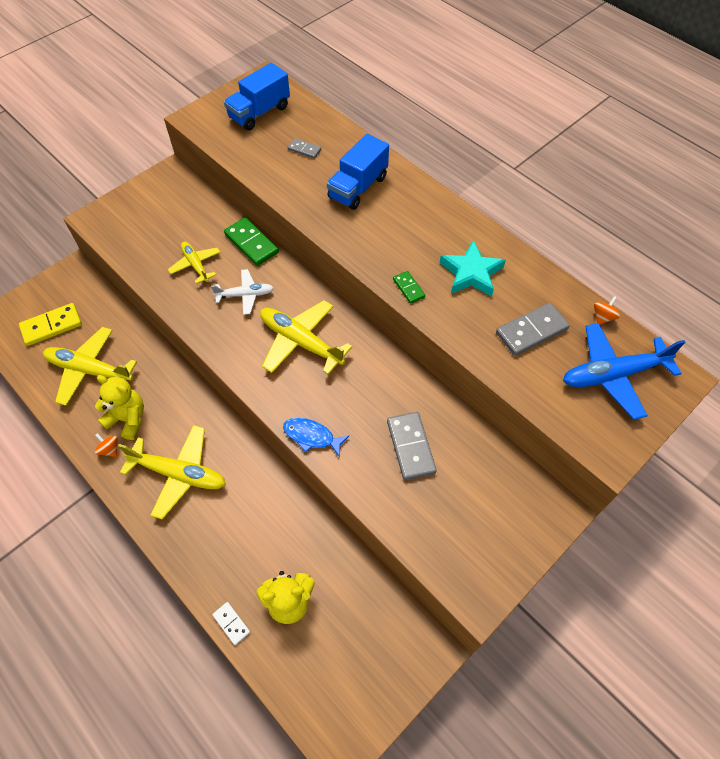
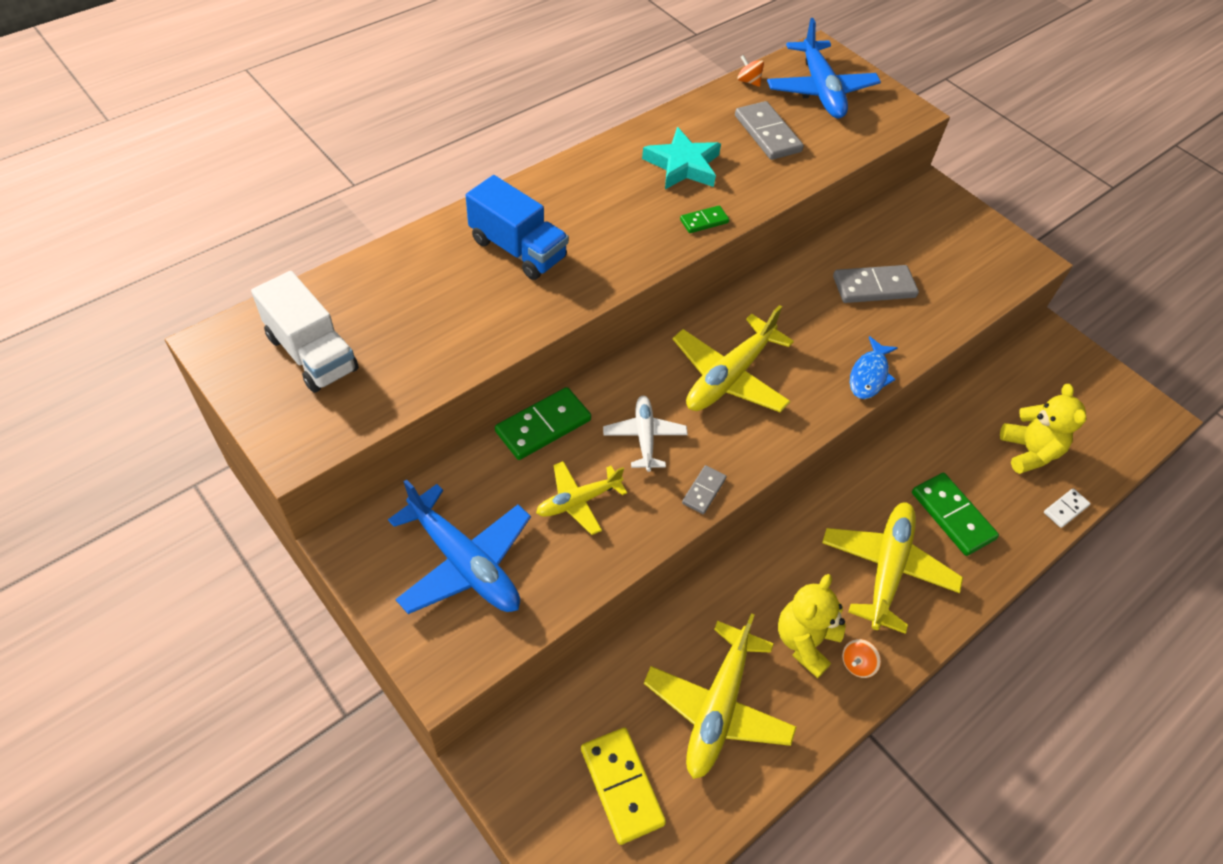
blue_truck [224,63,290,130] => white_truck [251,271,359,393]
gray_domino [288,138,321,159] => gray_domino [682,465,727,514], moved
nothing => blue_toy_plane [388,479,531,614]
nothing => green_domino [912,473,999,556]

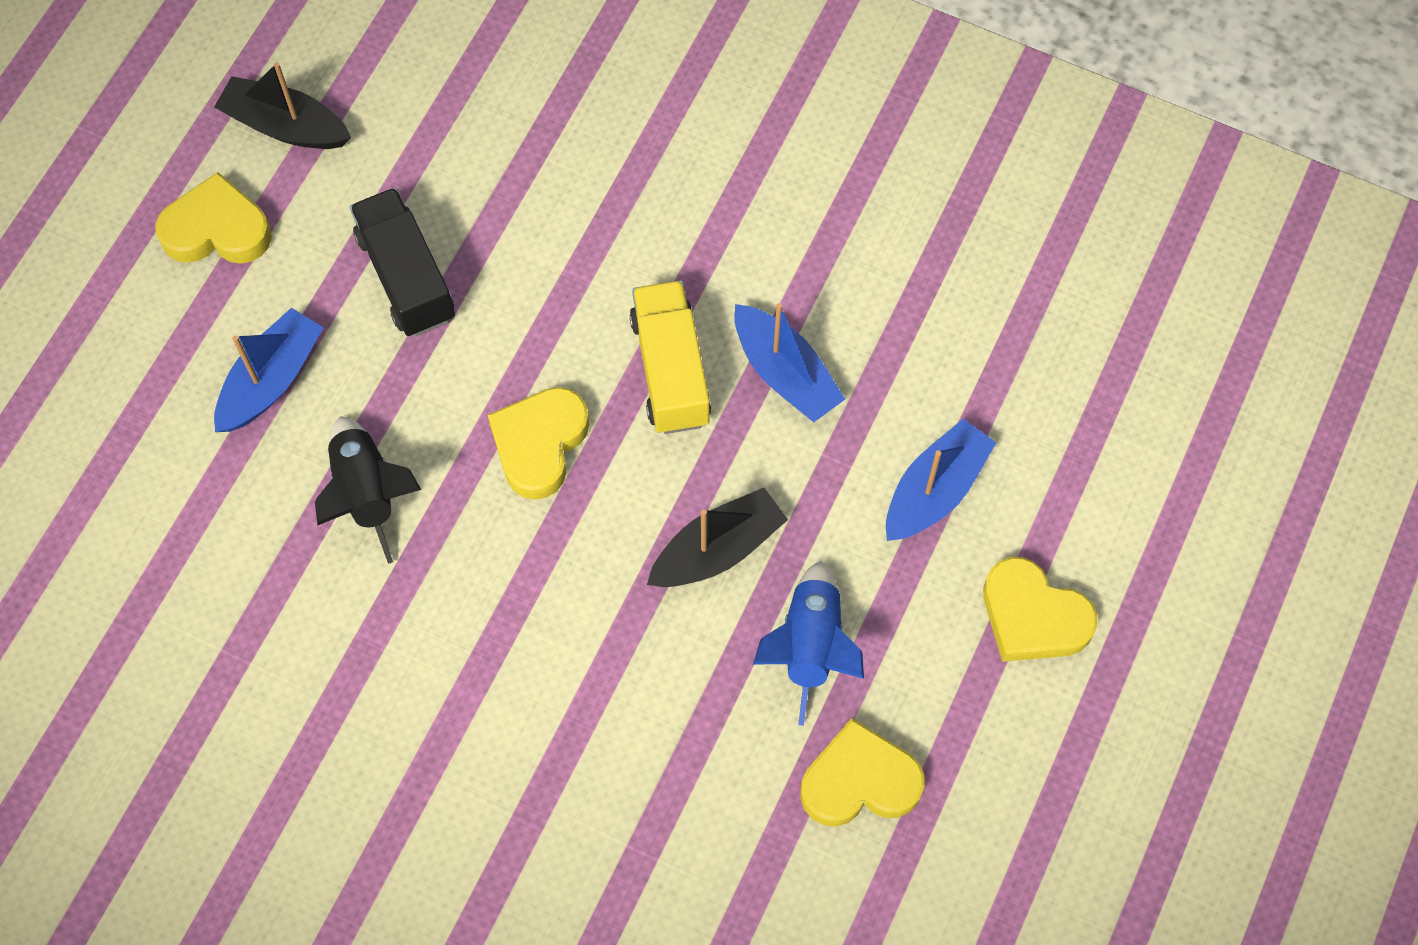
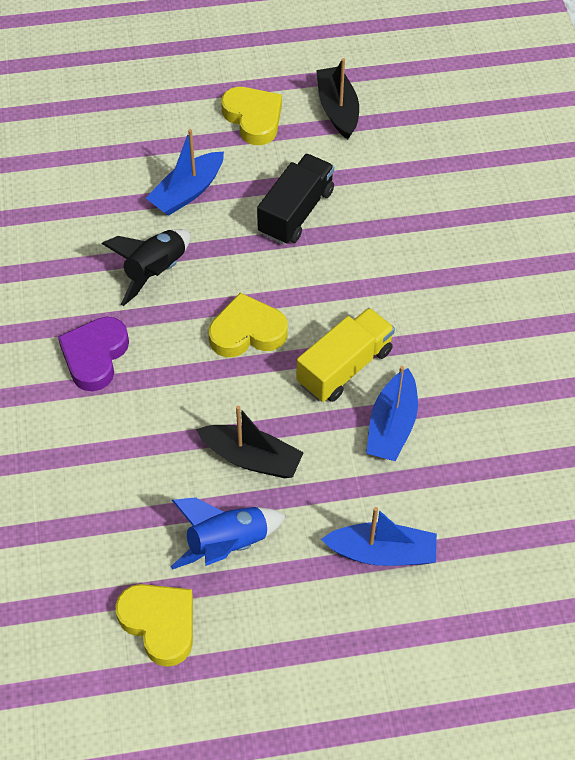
blue_toy_boat [214,308,324,432] => blue_toy_boat [146,129,224,216], 135 degrees clockwise
bright_yellow_love_heart [983,557,1097,662] => nothing
nothing => purple_love_heart [58,317,129,391]

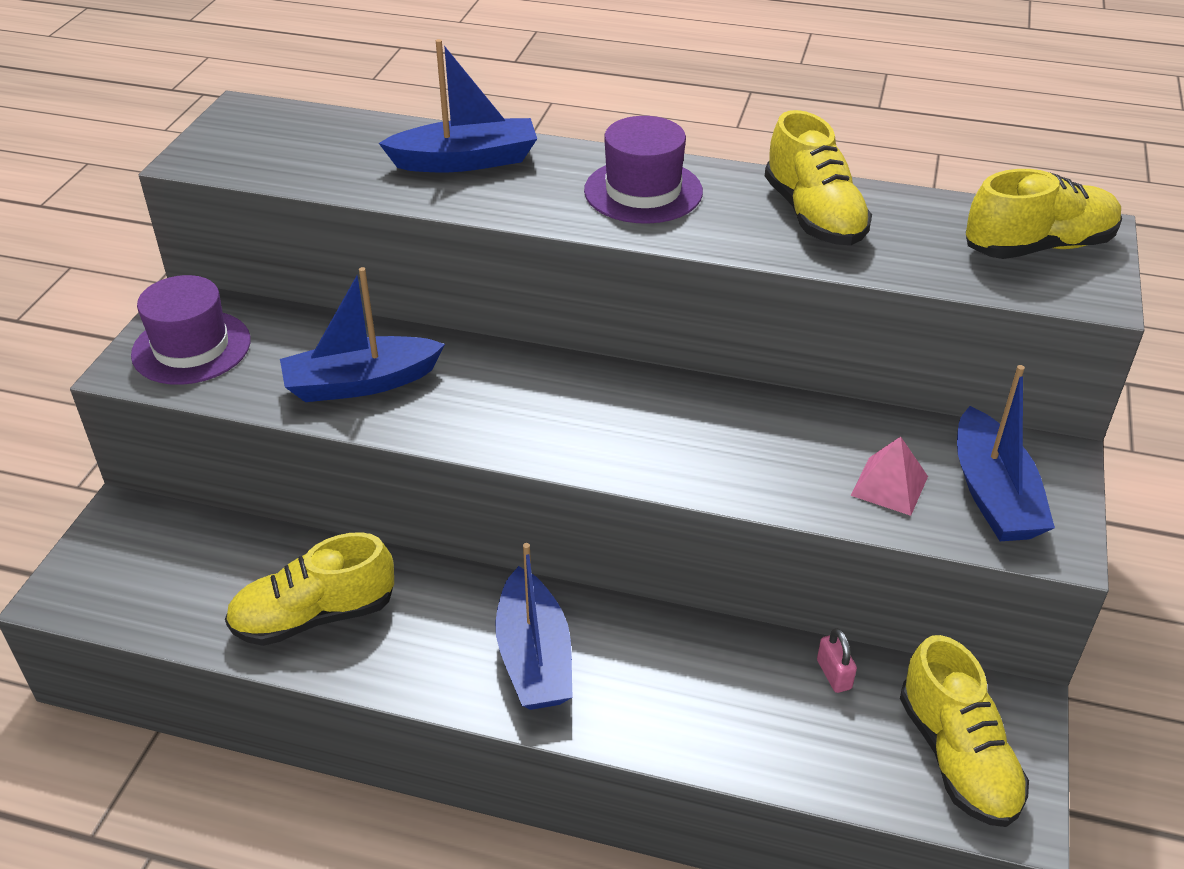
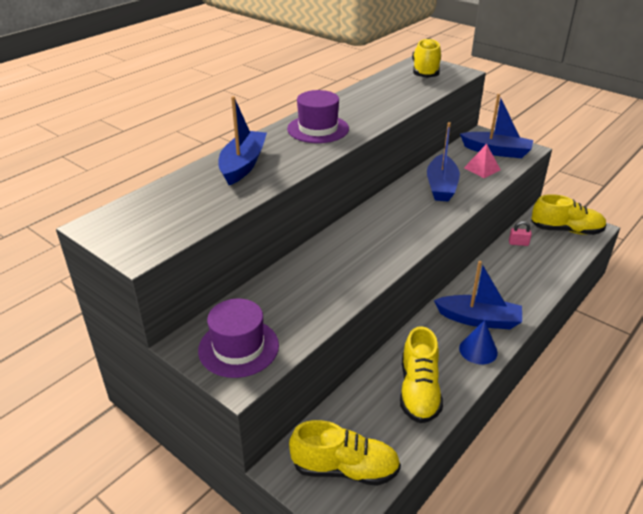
blue_toy_boat [280,267,445,402] => blue_toy_boat [427,122,460,201], moved
bright_yellow_shoe [765,110,872,245] => bright_yellow_shoe [289,420,401,486], moved
nothing => blue_cone [459,320,498,364]

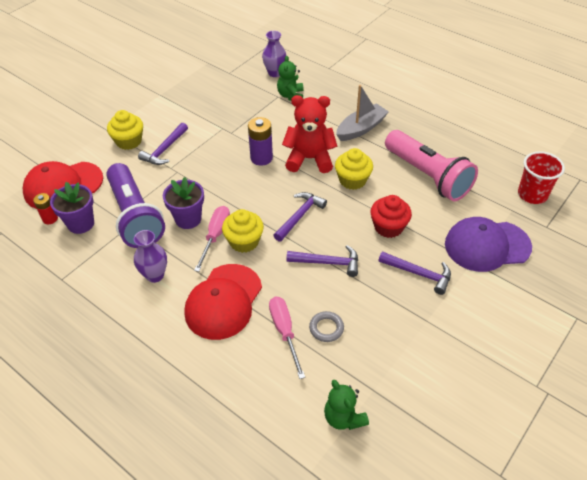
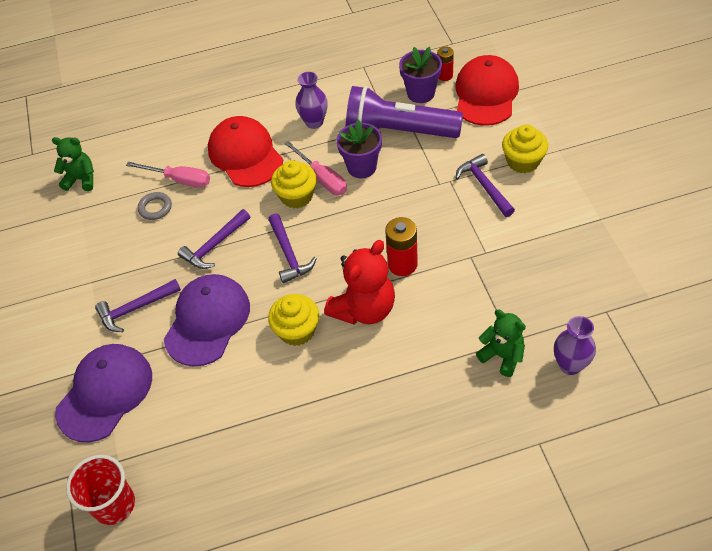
purple_power_cell [248,117,273,166] => crimson_power_cell [385,217,418,276]
gray_toy_boat [336,85,389,141] => nothing
crimson_cupcake [371,195,412,238] => purple_baseball_cap [164,274,250,366]
rose-pink_flashlight [385,130,478,201] => nothing

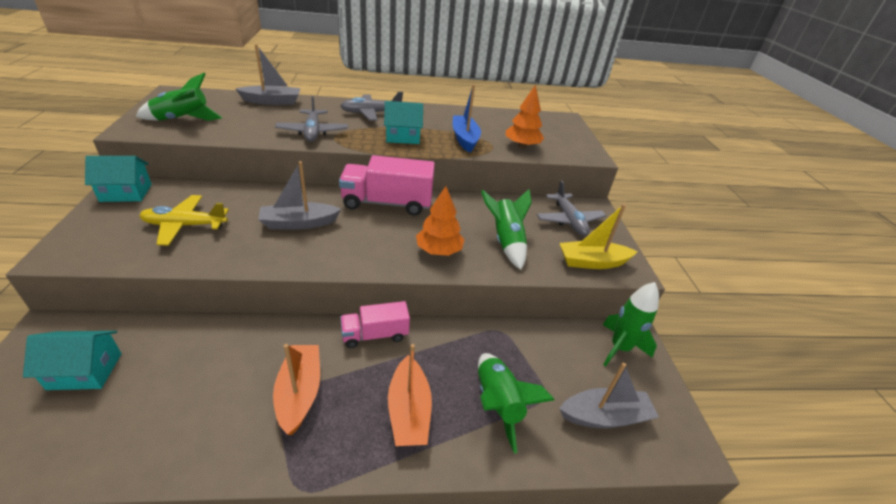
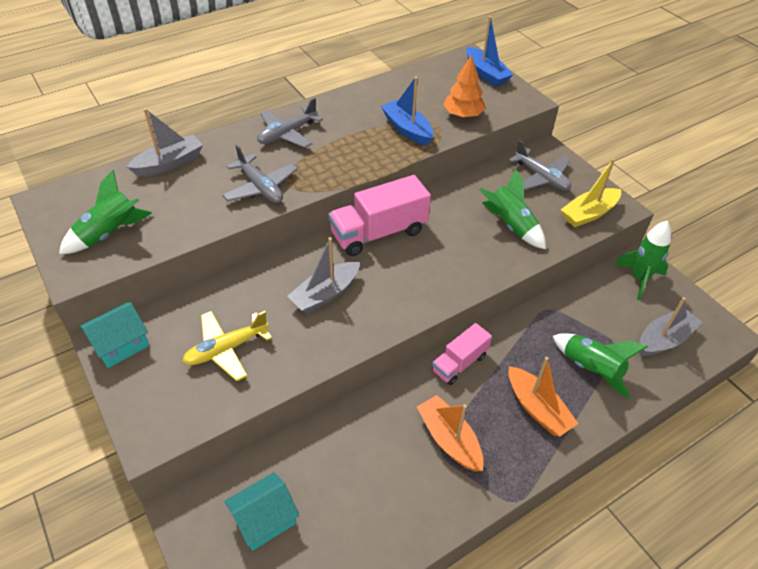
aqua_cottage [384,101,423,144] => nothing
bright_orange_fir_tree [416,186,465,256] => nothing
nothing => blue_toy_boat [466,16,514,87]

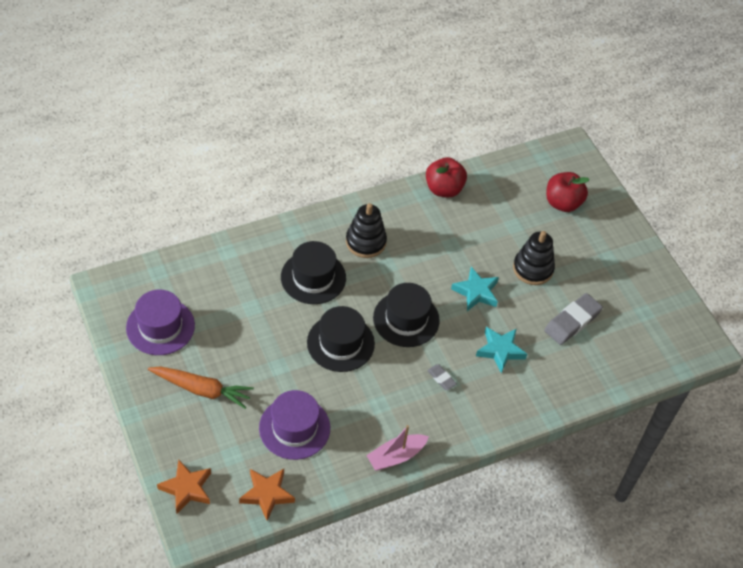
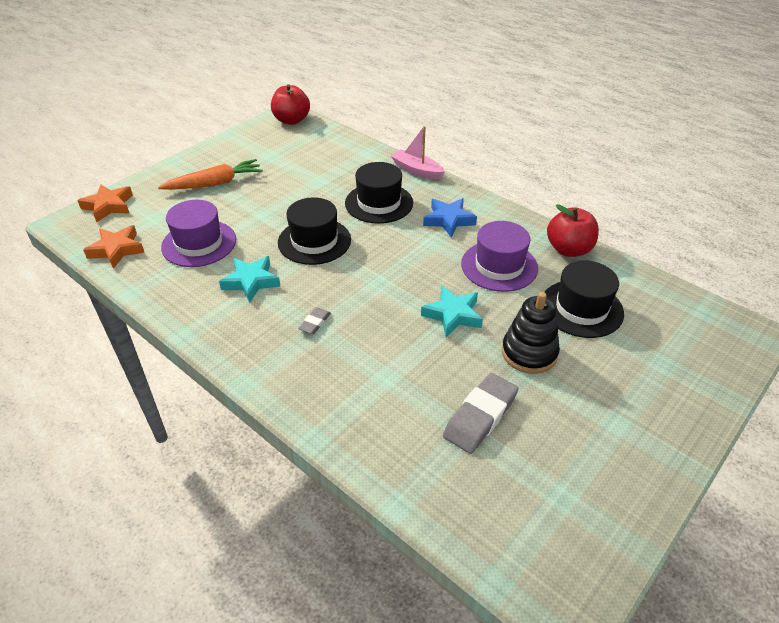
purple_hat [126,290,195,355] => purple_hat [461,221,538,292], moved
bright_orange_root_vegetable [148,366,254,409] => bright_orange_root_vegetable [158,159,263,190], 105 degrees counterclockwise
black_ring_stacker [346,203,387,258] => blue_five-pointed_star [423,198,477,237]
rose-pink_toy_boat [366,425,429,470] => rose-pink_toy_boat [391,126,445,179], moved
black_hat [373,283,440,347] => black_hat [545,261,624,338], moved
aqua_five-pointed_star [476,327,527,373] => aqua_five-pointed_star [219,256,280,303], moved
gray_eraser [544,293,603,345] => gray_eraser [443,373,518,454], 75 degrees counterclockwise
crimson_toy_apple [546,172,590,212] => crimson_toy_apple [271,84,310,125], moved

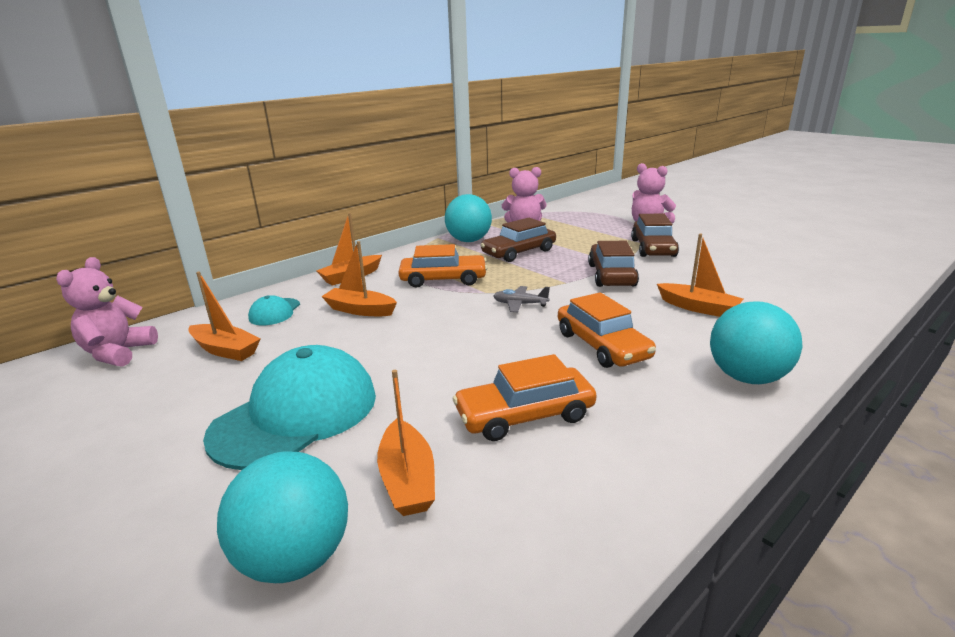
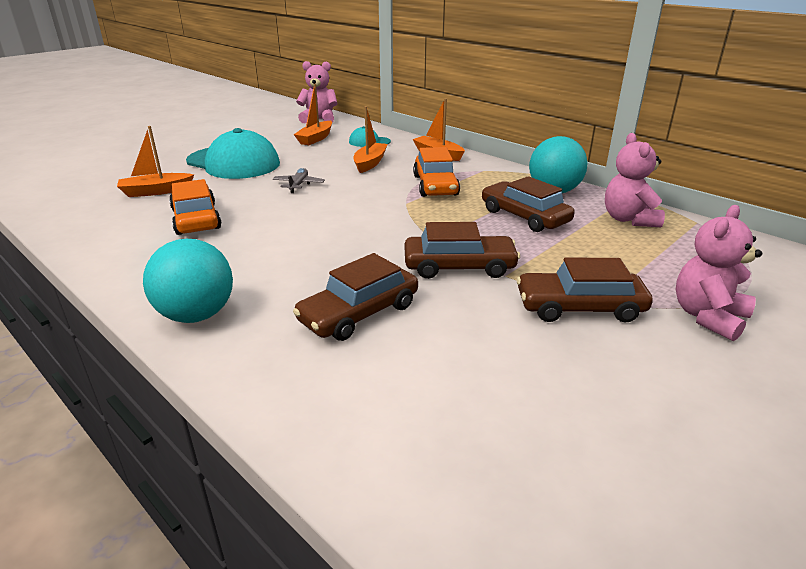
aqua_ball [217,451,348,583] => nothing
gray_toy_plane [493,286,550,312] => gray_toy_plane [273,168,325,193], moved
bright_orange_automobile [558,292,656,368] => nothing
bright_orange_toy_boat [657,234,743,317] => dark_brown_automobile [293,253,418,341]

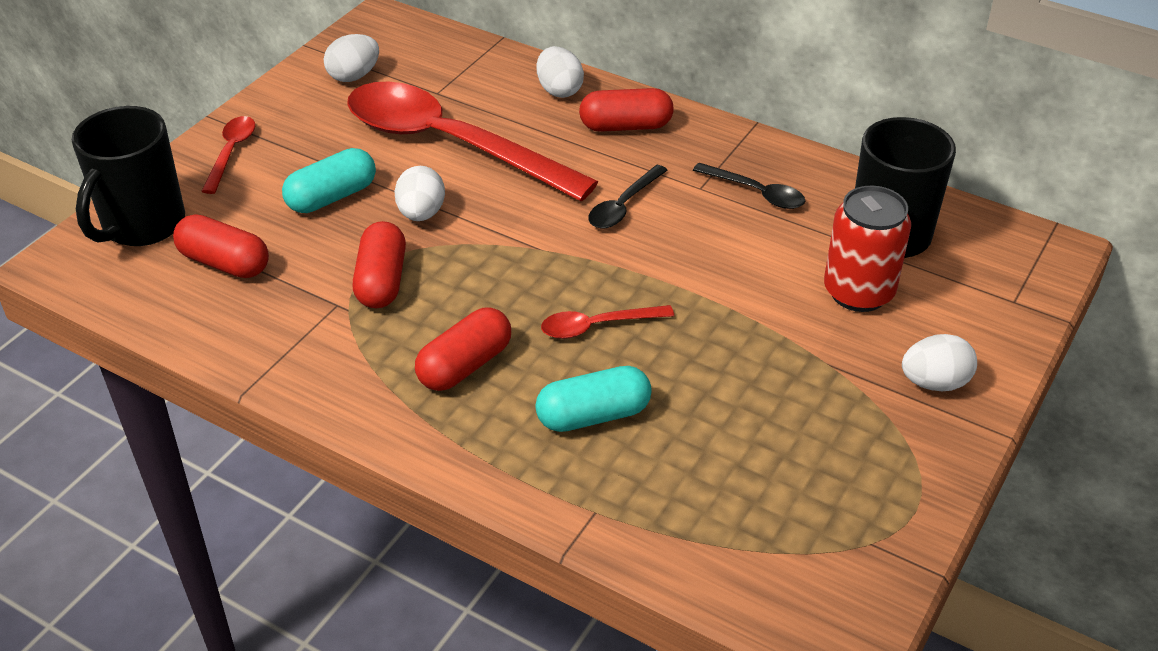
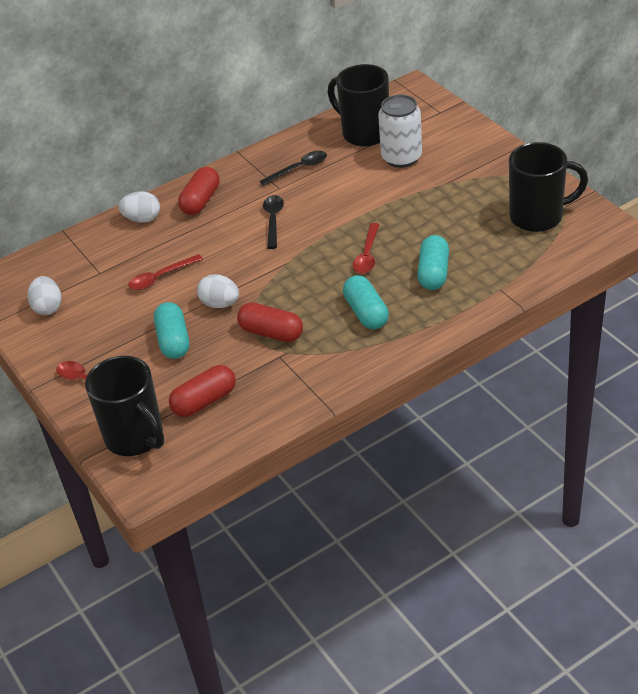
crimson_tablespoon [347,82,598,202] => crimson_tablespoon [128,254,203,290], x0.41
crimson_capsule [415,307,511,391] => aqua_capsule [343,275,389,329]
black_tablespoon [588,165,668,228] => black_tablespoon [263,195,284,249], 150 degrees counterclockwise
crimson_can [824,185,911,312] => white_can [378,95,422,168]
white_toy_egg [902,334,977,391] => nothing
nothing => black_tea_mug [509,142,588,232]

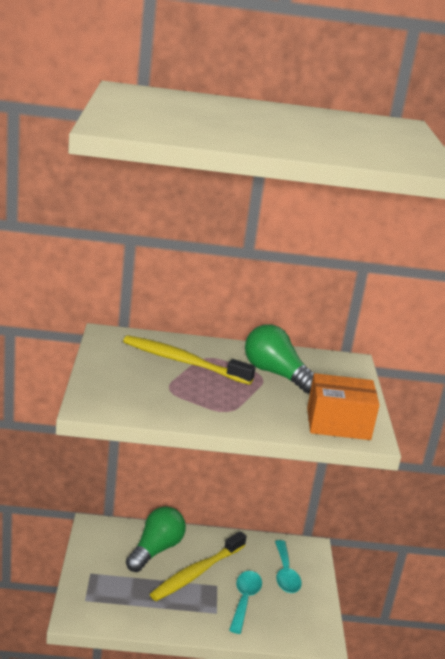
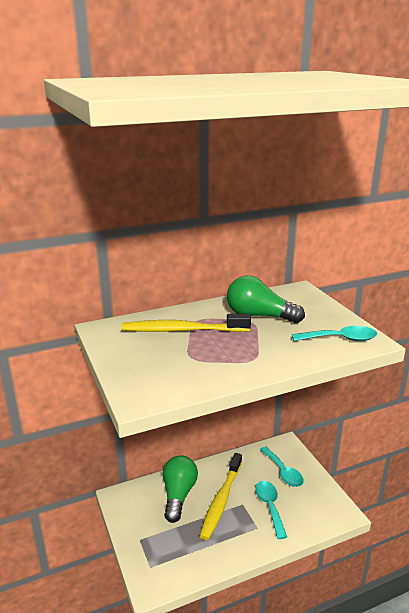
bright_orange_box [307,373,380,440] => aqua_tablespoon [292,326,377,341]

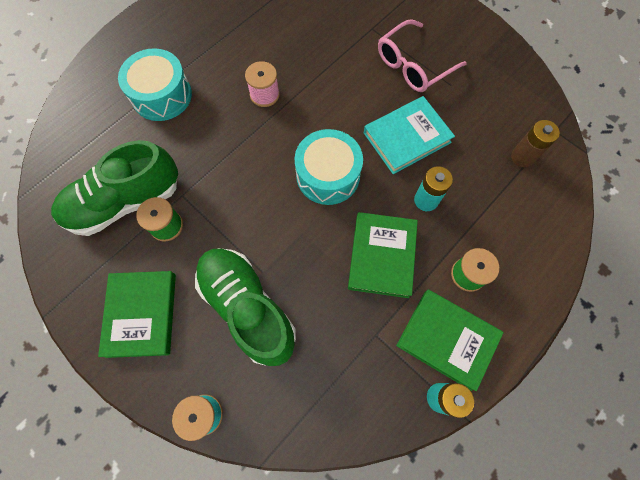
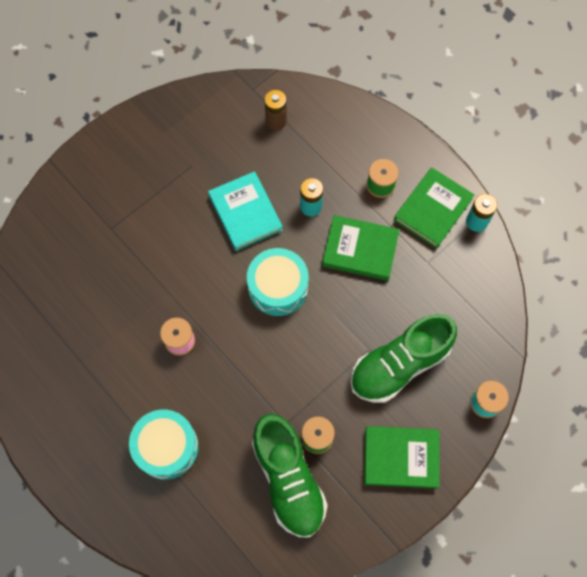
rose-pink_glasses [378,19,467,92] => nothing

